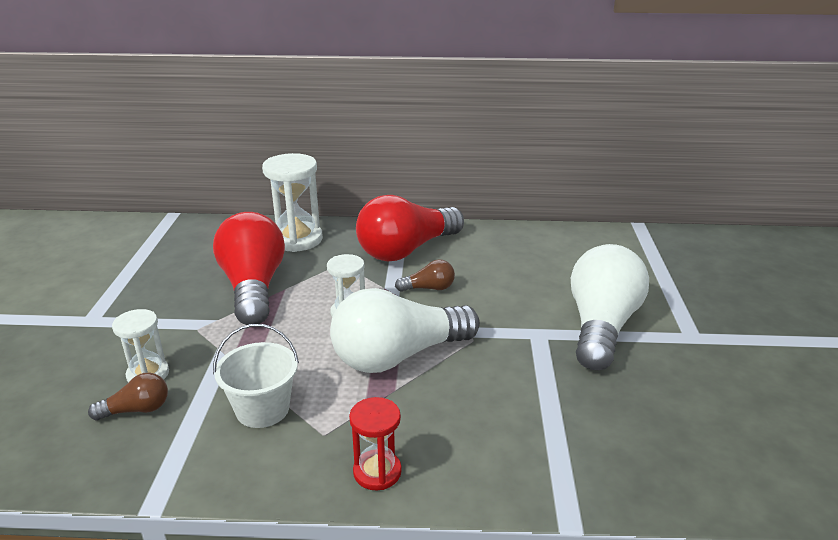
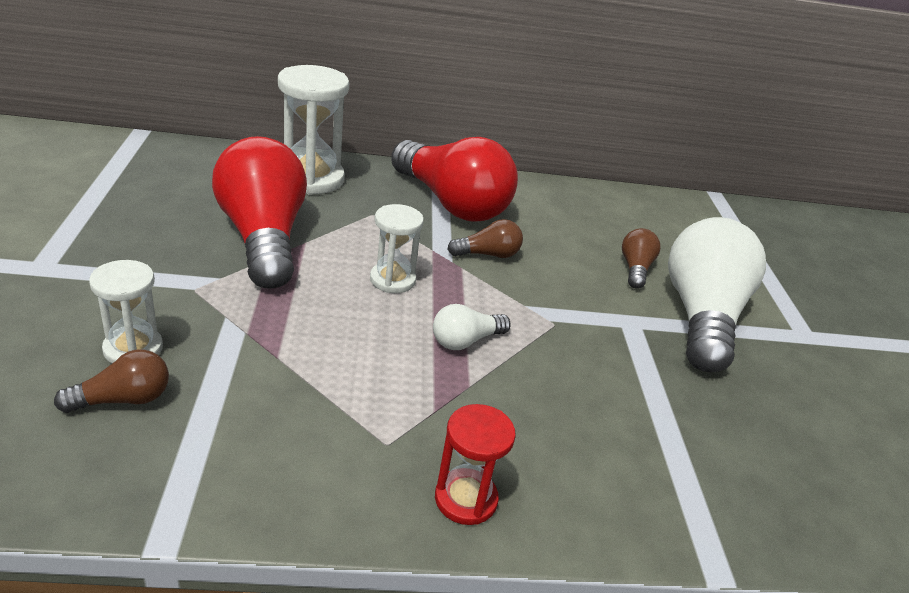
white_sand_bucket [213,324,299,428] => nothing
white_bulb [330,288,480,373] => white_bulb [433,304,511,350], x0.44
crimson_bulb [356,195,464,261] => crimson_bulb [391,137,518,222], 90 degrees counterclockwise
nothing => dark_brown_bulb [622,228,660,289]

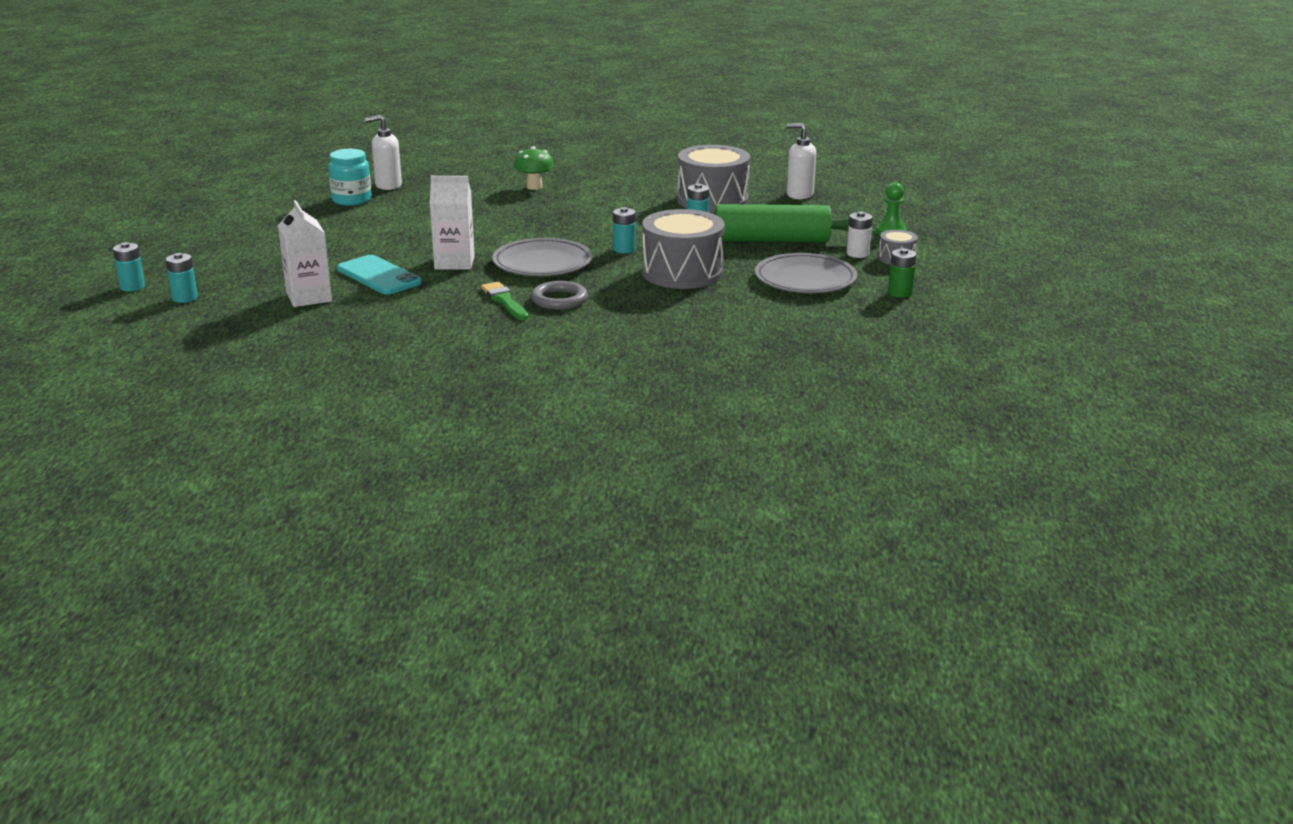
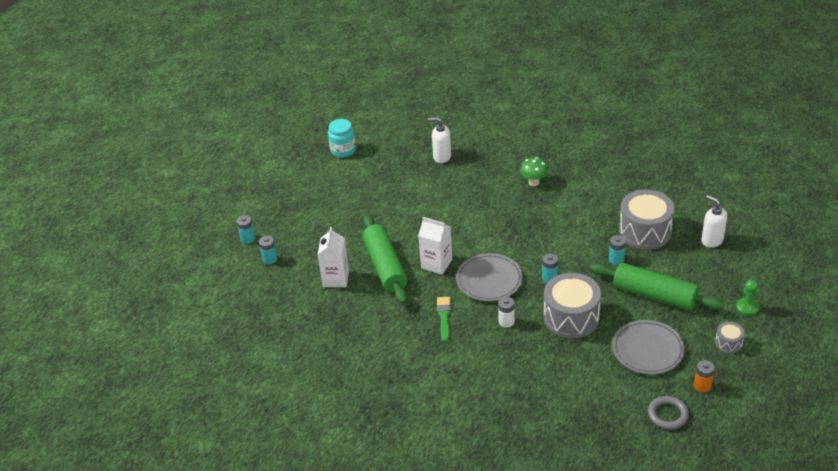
aqua_preserve_jar [328,149,372,206] => aqua_preserve_jar [328,119,356,157], moved
aqua_smartphone [337,255,422,295] => green_rolling_pin [362,215,408,304]
gray_ring [531,281,588,310] => gray_ring [648,396,689,430], moved
white_power_cell [847,212,872,258] => white_power_cell [498,297,515,327], moved
green_power_cell [888,248,916,298] => bright_orange_power_cell [694,360,715,393]

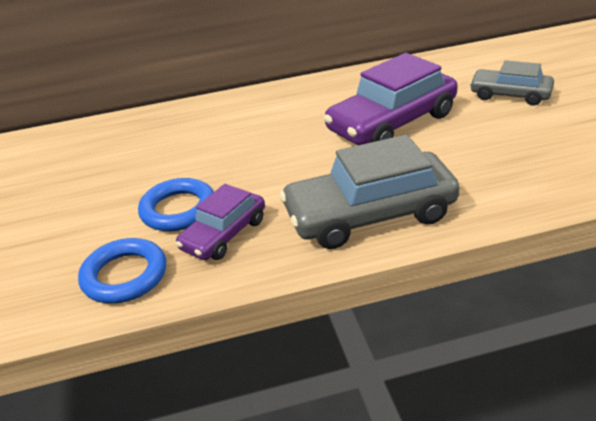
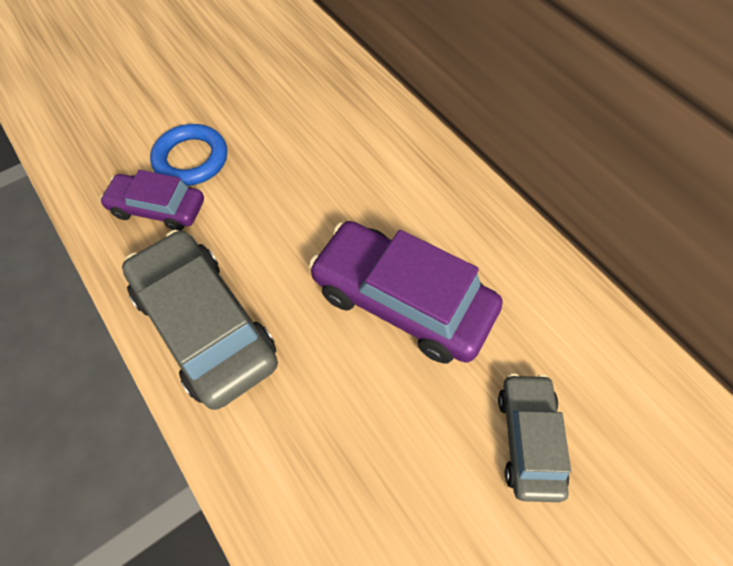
blue_ring [78,238,166,303] => nothing

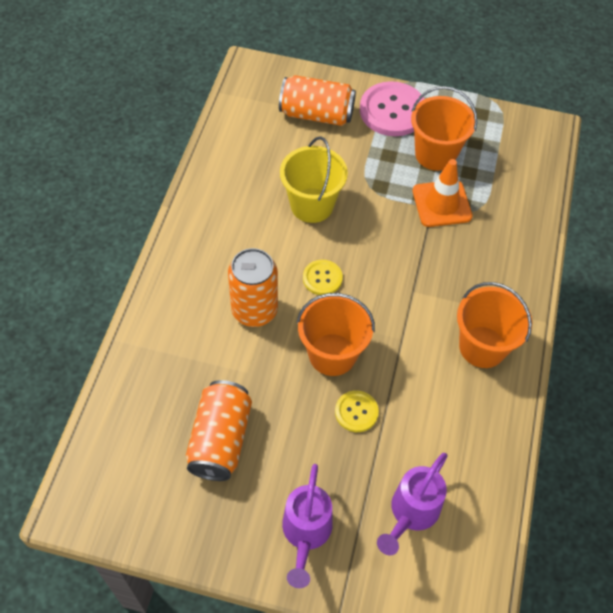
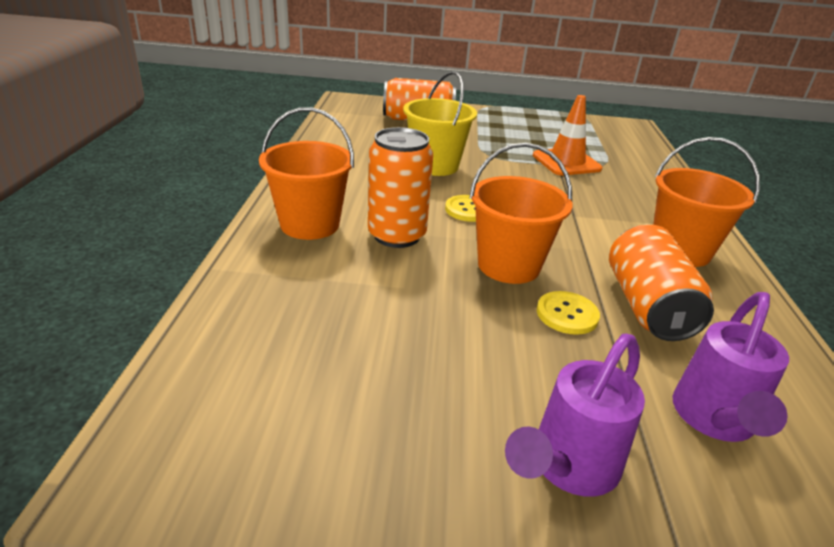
bright_orange_can [186,380,252,481] => bright_orange_can [609,224,714,341], moved
purple_watering_can [282,464,333,588] => purple_watering_can [505,334,645,497], 45 degrees clockwise
rose-pink_sewing_button [360,81,425,136] => nothing
bright_orange_sand_bucket [411,86,477,171] => bright_orange_sand_bucket [259,107,354,240], moved

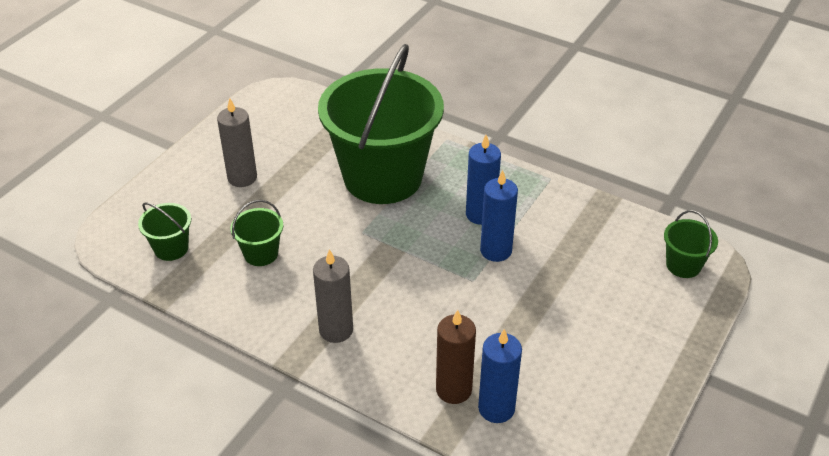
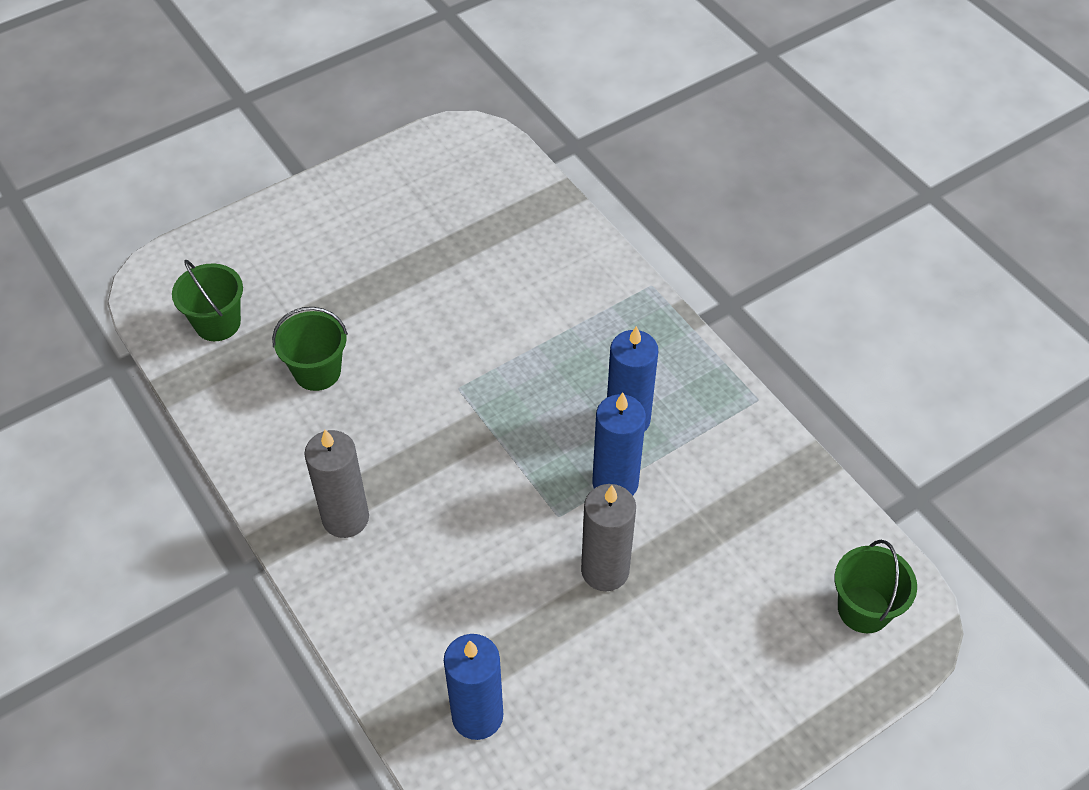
gray_wax_candle [217,98,257,187] => gray_wax_candle [581,484,636,591], moved
green_sand_bucket [318,44,444,204] => nothing
dark_brown_wax_candle [436,310,476,404] => nothing

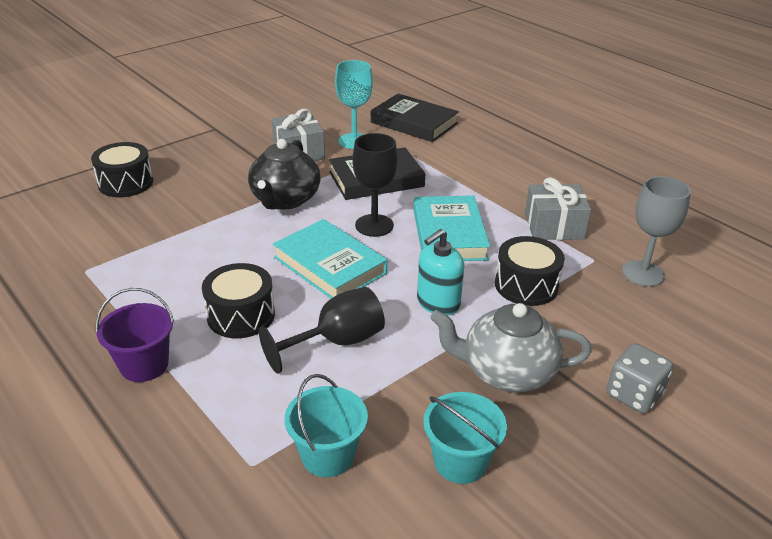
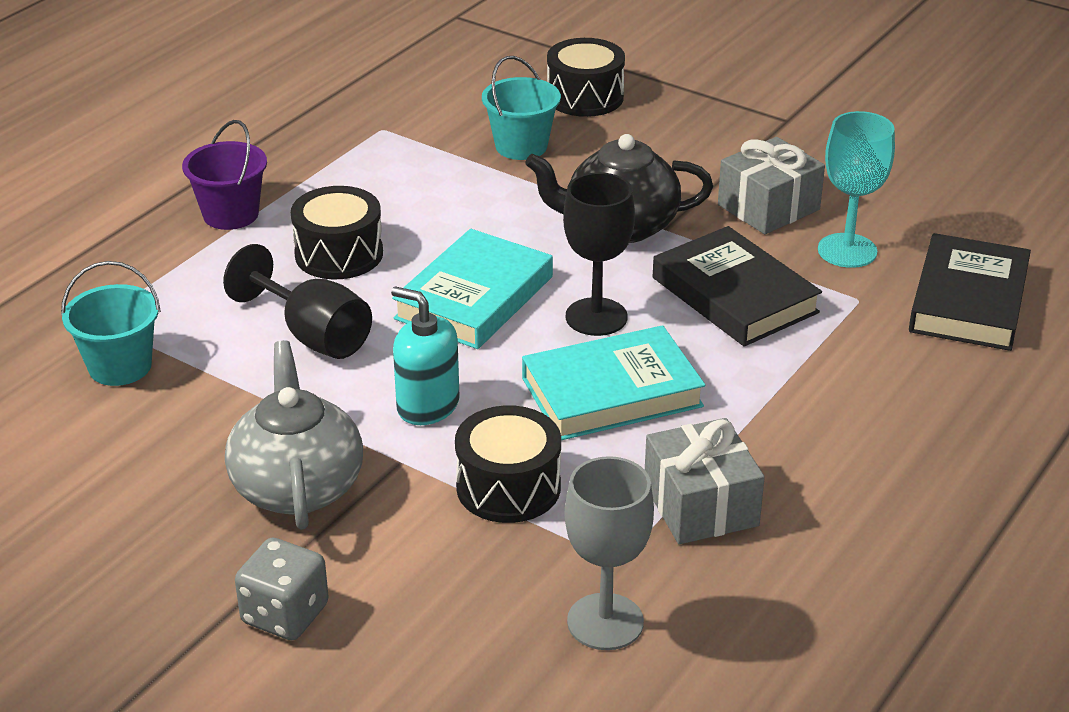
aqua_sand_bucket [423,392,507,484] => aqua_sand_bucket [482,56,561,160], moved

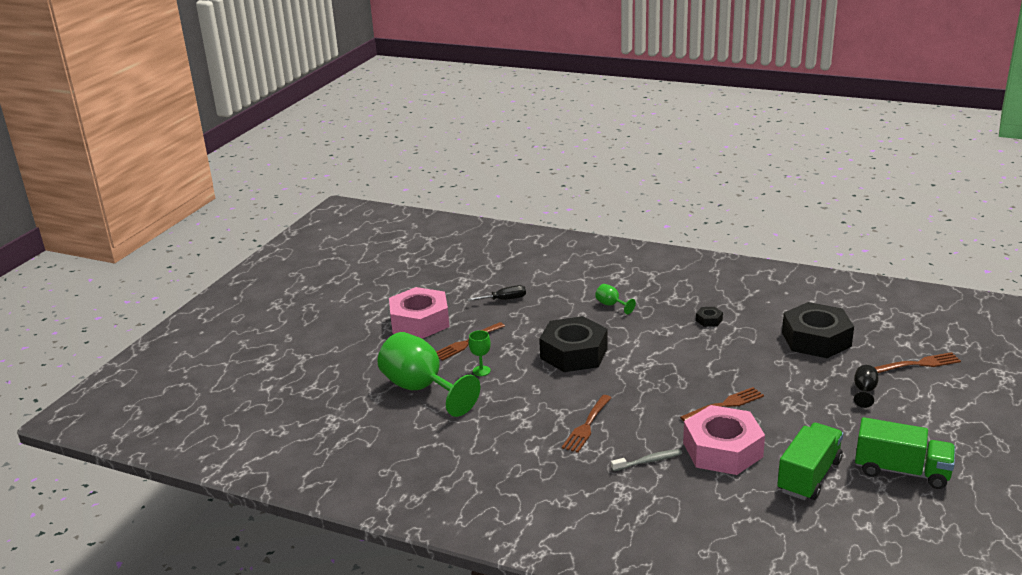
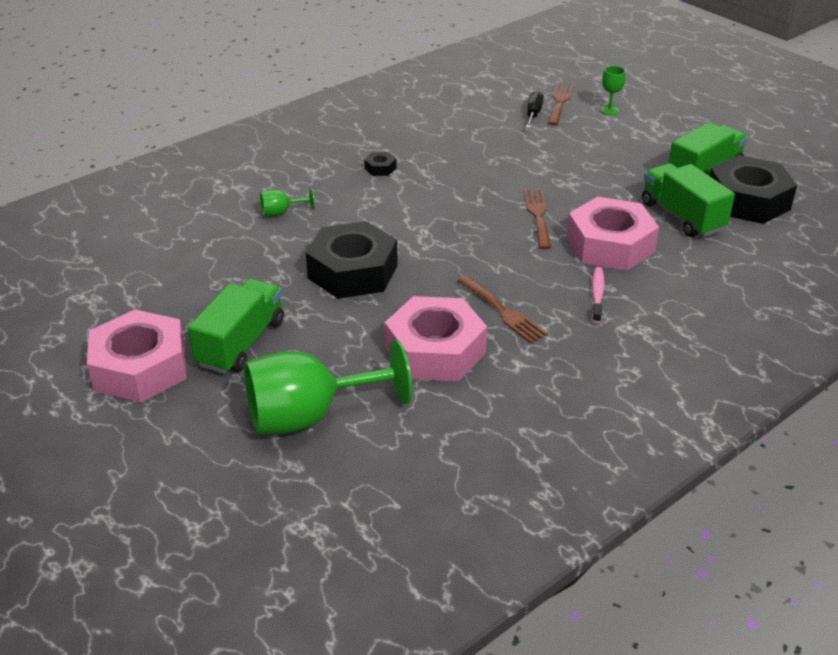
dark_brown_fork [436,322,505,361] => green_truck [188,279,284,374]
black_flat_screwdriver [467,285,526,301] => black_flat_screwdriver [526,91,544,128], moved
green_goblet [469,330,491,376] => green_goblet [600,66,625,115], moved
gray_toothbrush [611,449,682,472] => rose-pink_toothbrush [592,267,604,323]
black_nut [782,302,854,358] => black_nut [710,155,797,224], moved
black_goblet [854,365,879,408] => nothing
nothing => rose-pink_nut [385,296,487,381]

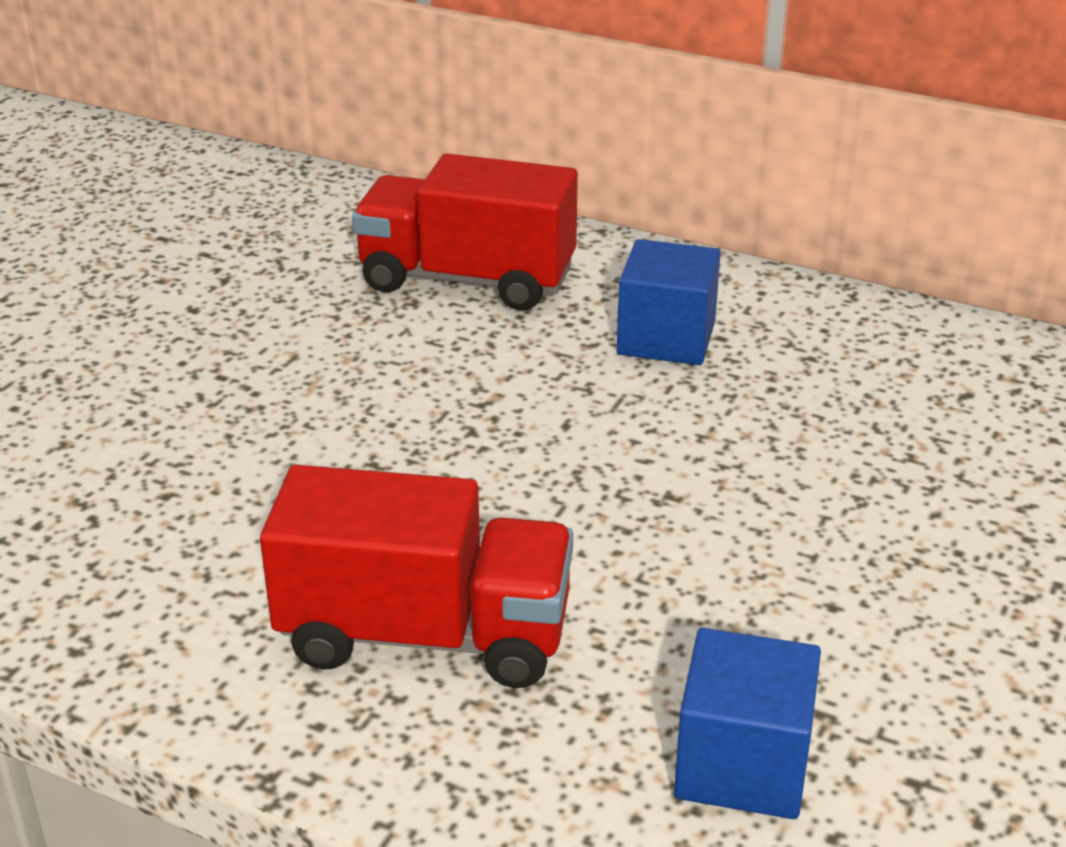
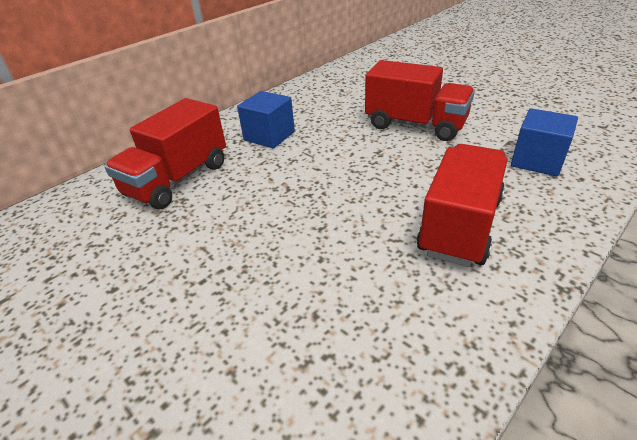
nothing => crimson_truck [365,60,475,141]

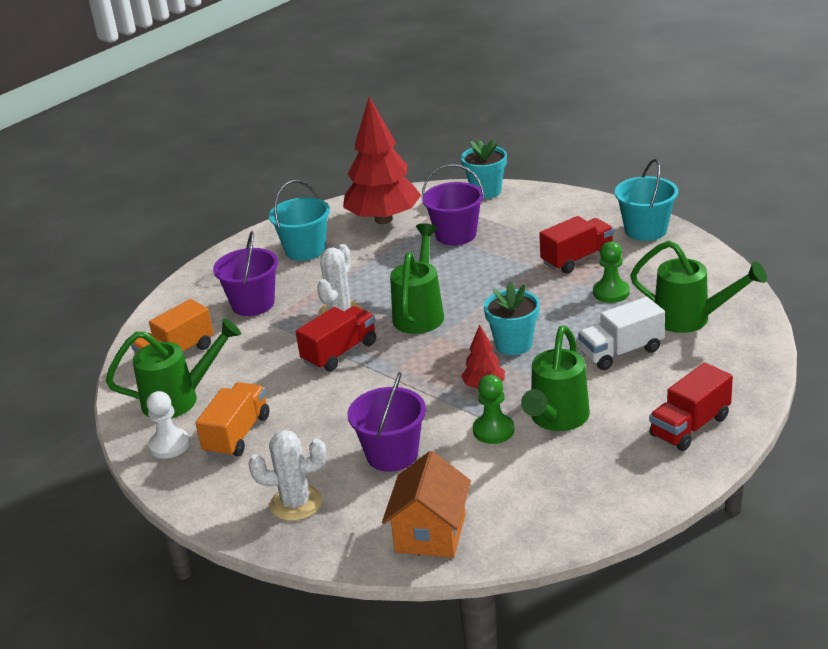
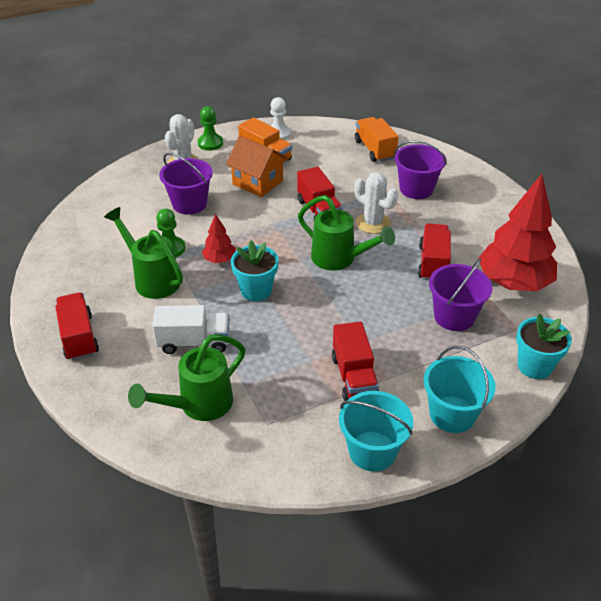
green_watering_can [106,319,241,418] => nothing
aqua_sand_bucket [269,180,330,261] => aqua_sand_bucket [424,346,496,433], moved
bright_orange_cottage [382,451,471,558] => bright_orange_cottage [226,136,288,197], moved
white_truck [578,297,665,370] => white_truck [152,305,230,354], 90 degrees clockwise
green_chess_pawn [593,242,630,303] => green_chess_pawn [198,106,223,151], moved
nothing => crimson_truck [418,223,451,280]

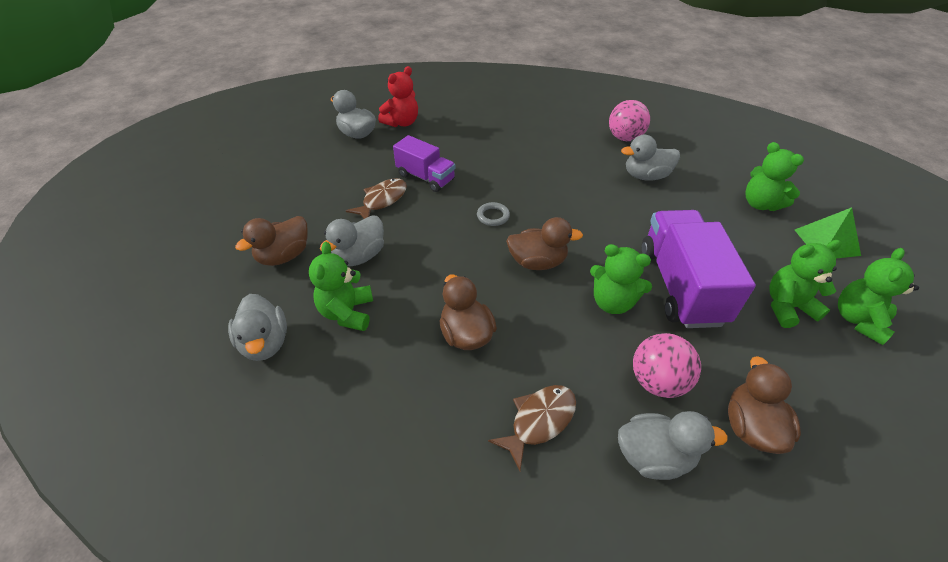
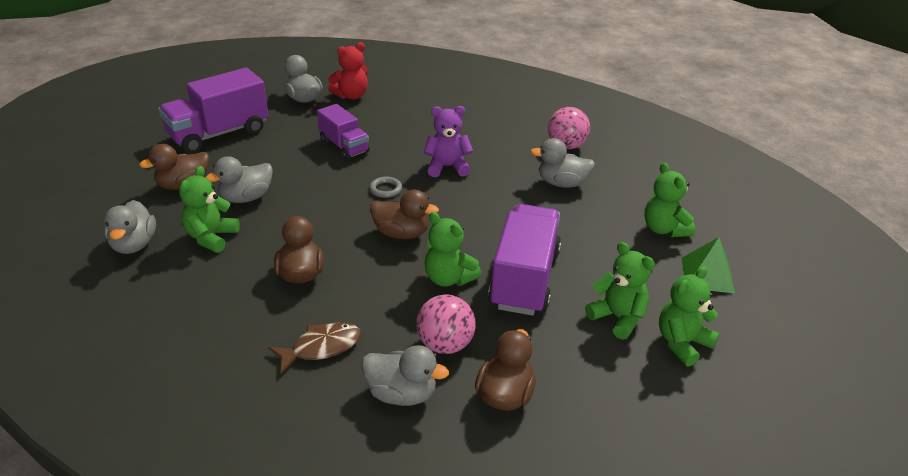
dark_brown_toy_fish [346,178,407,219] => nothing
green_stuffed_bear [769,240,841,328] => green_stuffed_bear [585,242,655,340], 45 degrees clockwise
nothing => purple_truck [158,68,269,153]
nothing => purple_stuffed_bear [424,106,473,177]

